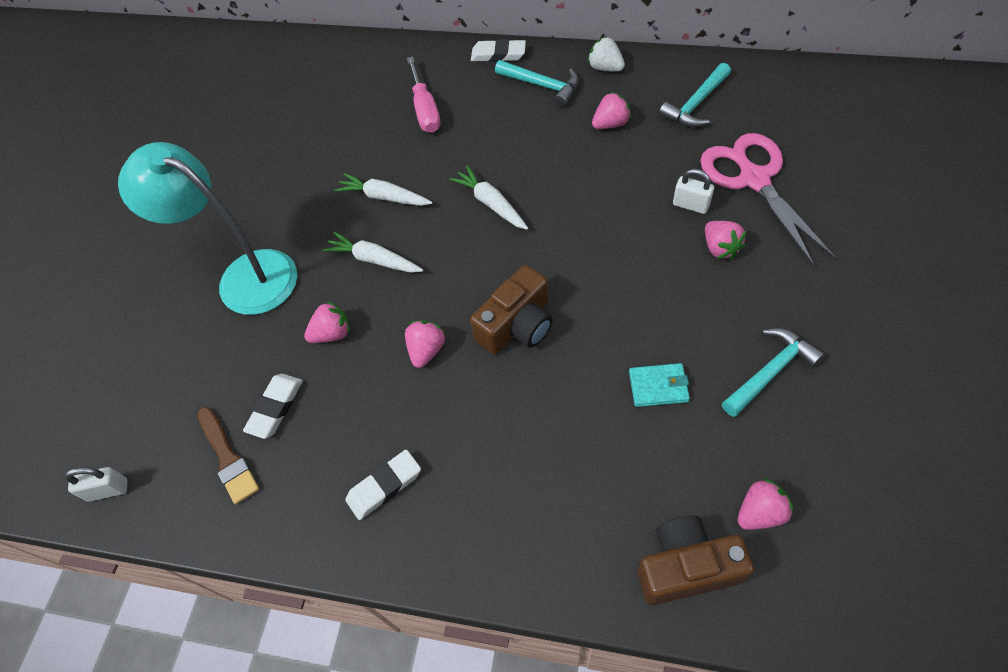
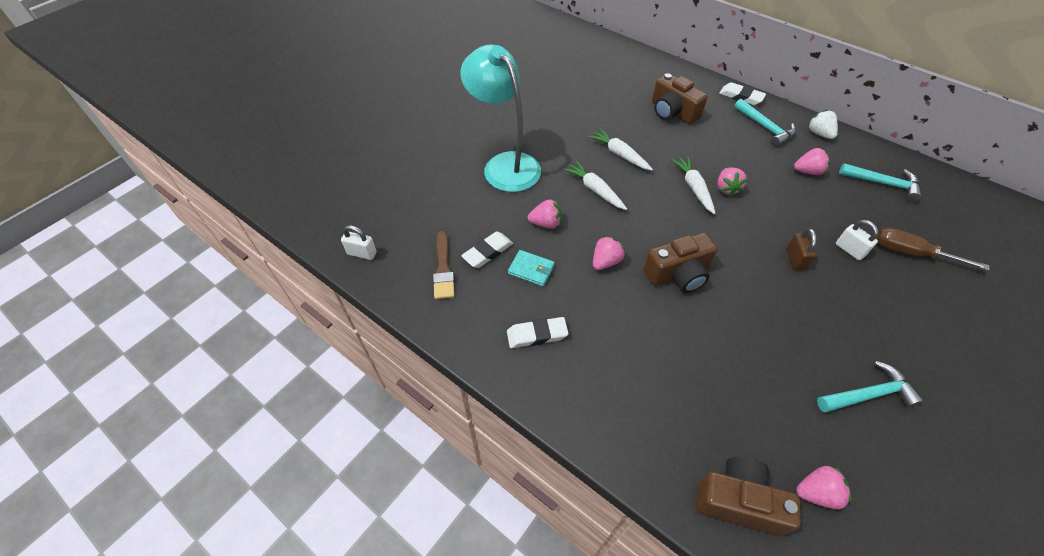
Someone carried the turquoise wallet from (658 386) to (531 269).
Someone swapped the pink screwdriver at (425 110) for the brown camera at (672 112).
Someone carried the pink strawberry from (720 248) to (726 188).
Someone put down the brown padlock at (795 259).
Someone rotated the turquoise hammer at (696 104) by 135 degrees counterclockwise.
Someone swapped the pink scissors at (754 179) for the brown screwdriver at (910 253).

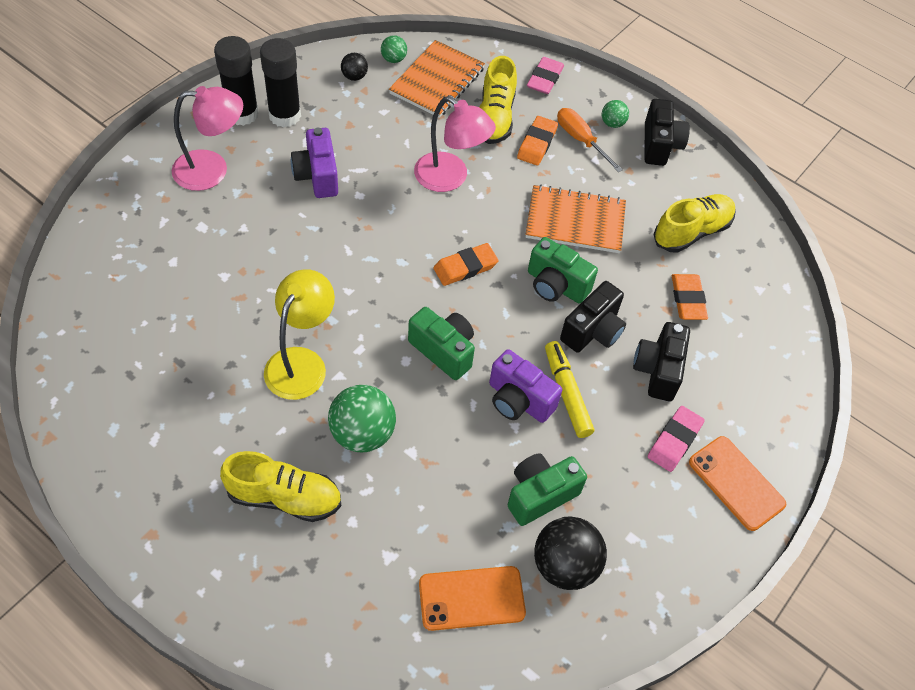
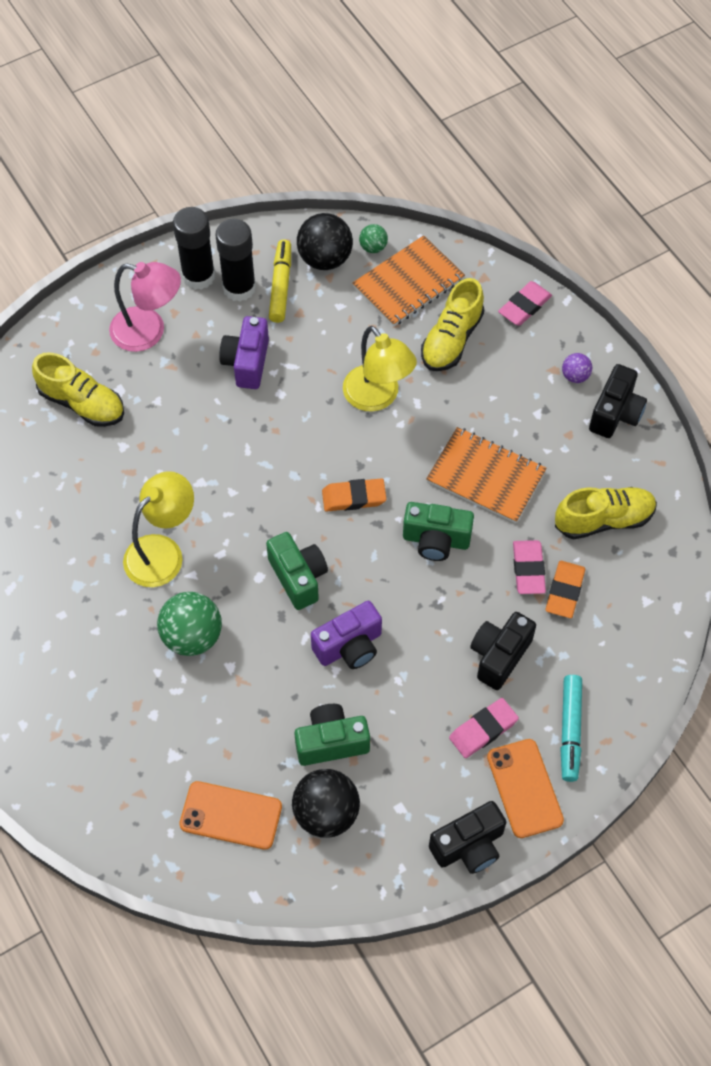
Someone carried the yellow shoe from (284 497) to (82 403).
Someone carried the yellow marker from (567 393) to (281 286).
Someone scaled the black ball at (354 76) by 1.94.
Someone rotated the purple camera at (518 400) by 90 degrees counterclockwise.
Someone repainted the pink lamp at (450 178), which became the yellow lamp at (377 397).
Someone rotated the green camera at (556 285) by 45 degrees counterclockwise.
Someone carried the black camera from (592 331) to (469 846).
Someone put down the pink eraser at (528 569).
Someone put down the turquoise marker at (570 731).
Someone repainted the green ball at (612 123), which became the purple ball at (575 376).
Someone took away the orange eraser at (537 143).
Someone took away the orange screwdriver at (580 140).

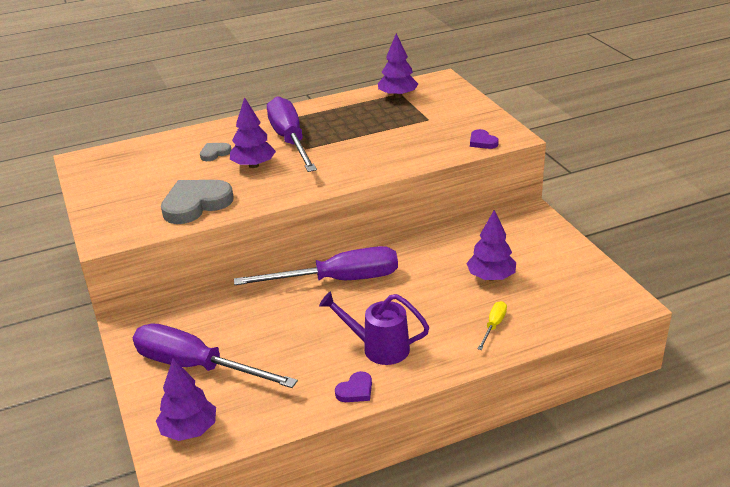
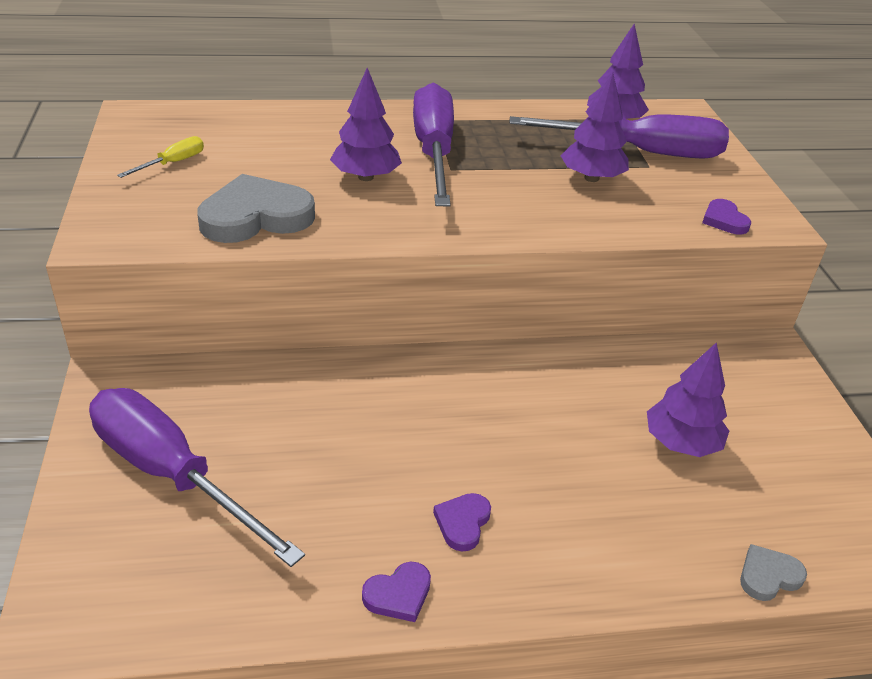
Someone carried the yellow screwdriver from (493 326) to (173 163).
Someone swapped the purple watering can at (378 348) for the purple heart at (462 523).
Someone carried the purple screwdriver from (338 280) to (640 152).
Someone carried the purple tree from (189 430) to (591 178).
Someone carried the grey heart from (214 153) to (768 576).

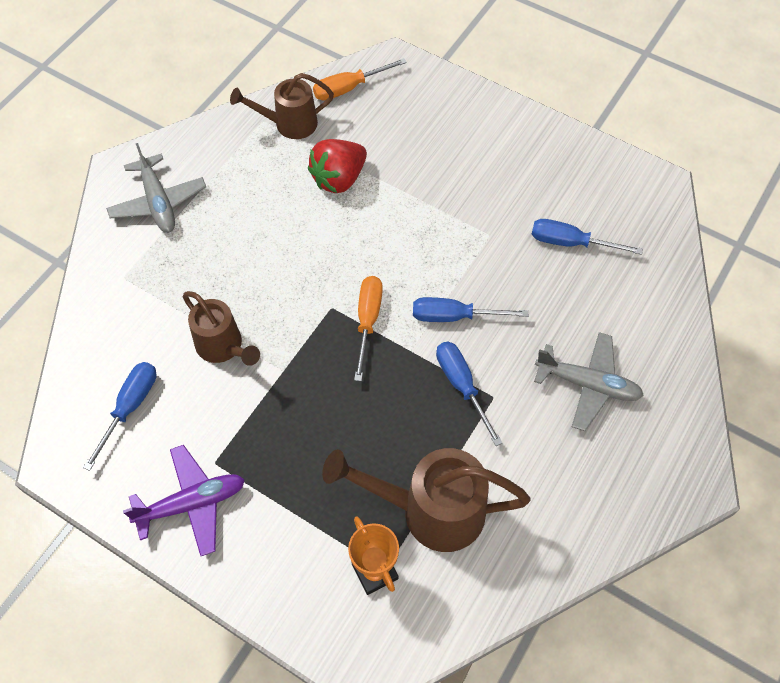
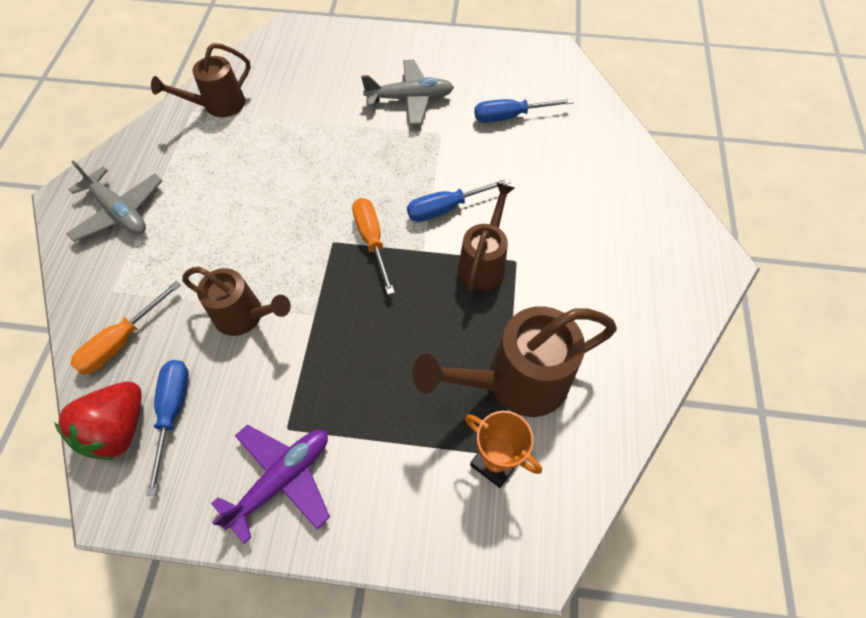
Someone carried the red strawberry from (339 179) to (119 429).
Someone carried the orange screwdriver from (349 88) to (122 341).
Someone carried the grey plane from (587 384) to (410 99).
Someone swapped the blue screwdriver at (461 386) for the brown watering can at (484 262).

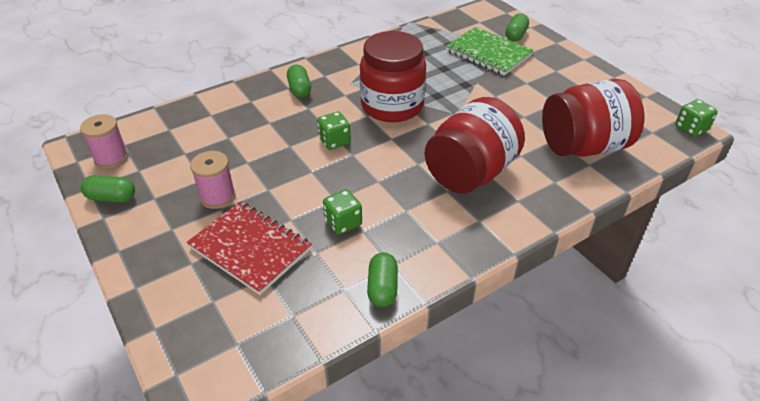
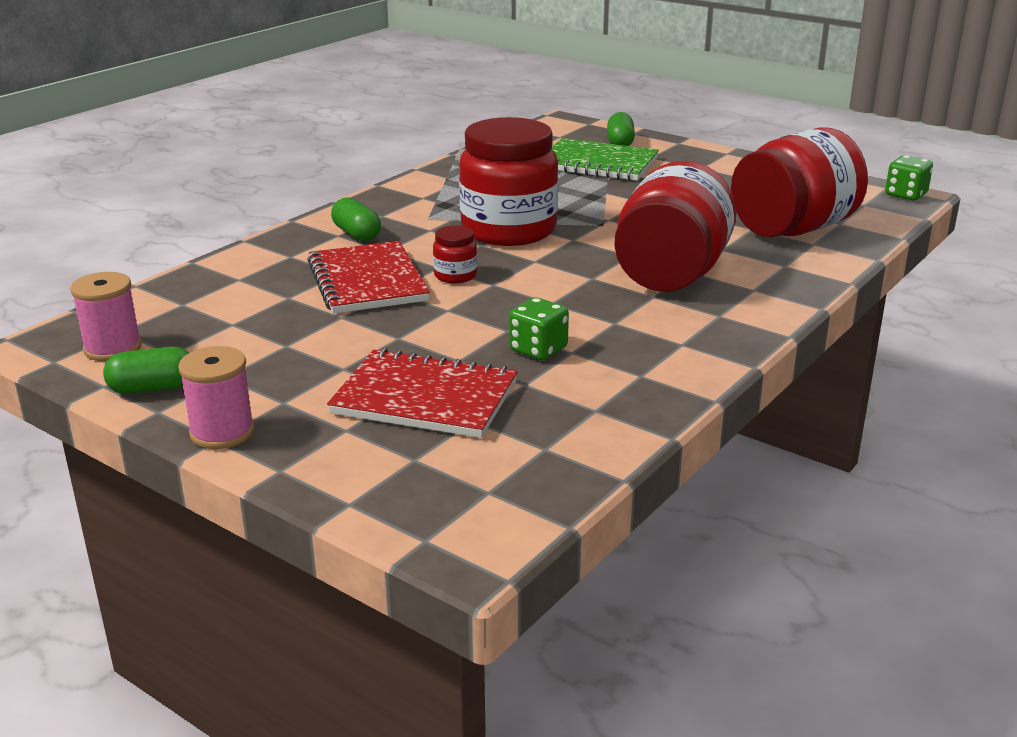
Someone carried the pink spool from (217 196) to (222 432).
Someone put down the red notebook at (367 281).
Someone swapped the green dice at (334 141) for the red jar at (455 275).
Someone took away the green capsule at (382 288).

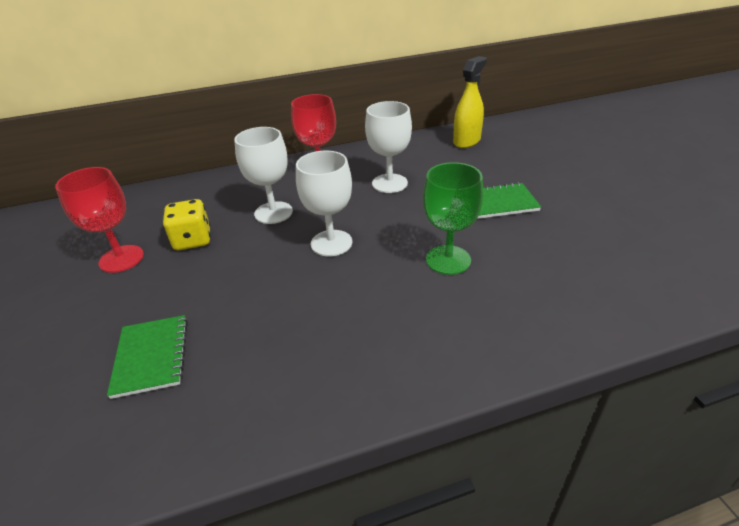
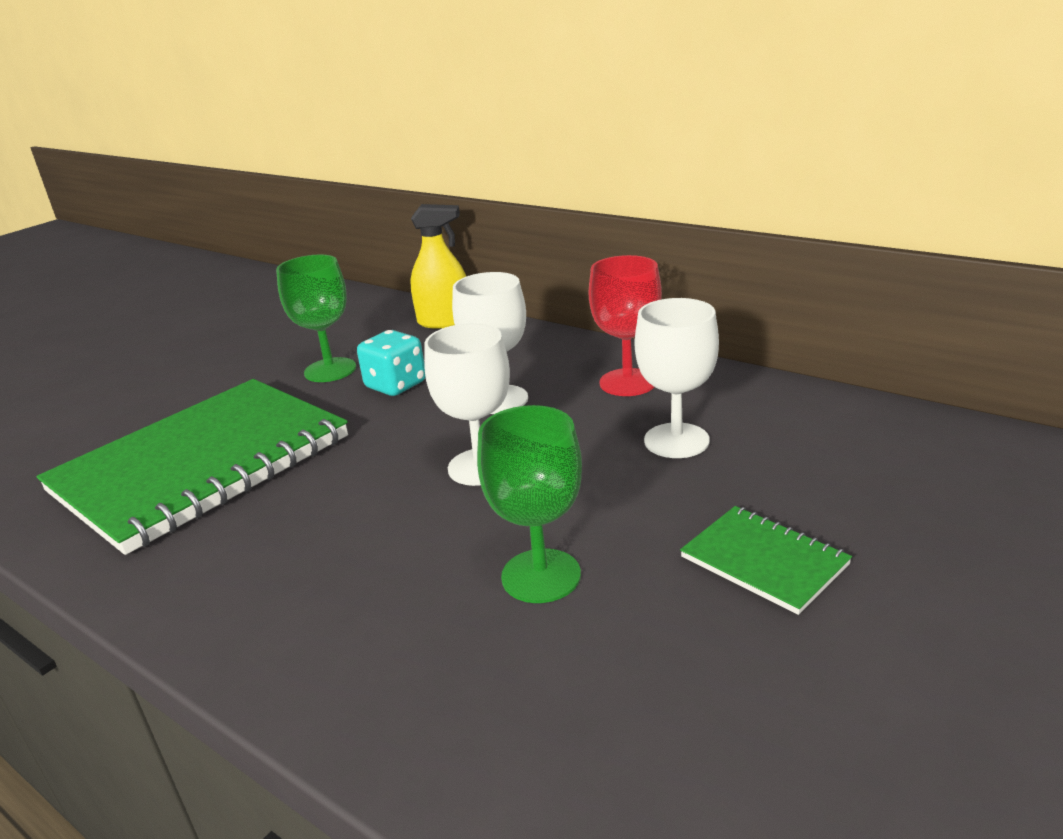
Someone scaled the green notebook at (151 357) by 2.35.
Someone repainted the red goblet at (121 259), which became the green goblet at (330 370).
Someone repainted the yellow dice at (193 240), which became the turquoise dice at (396 385).
Someone carried the yellow spray bottle from (467 141) to (444 321).

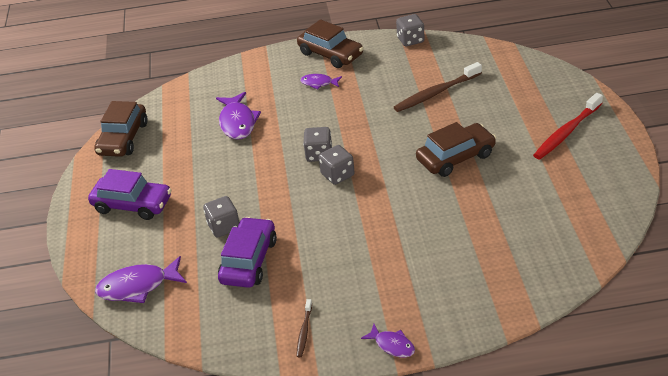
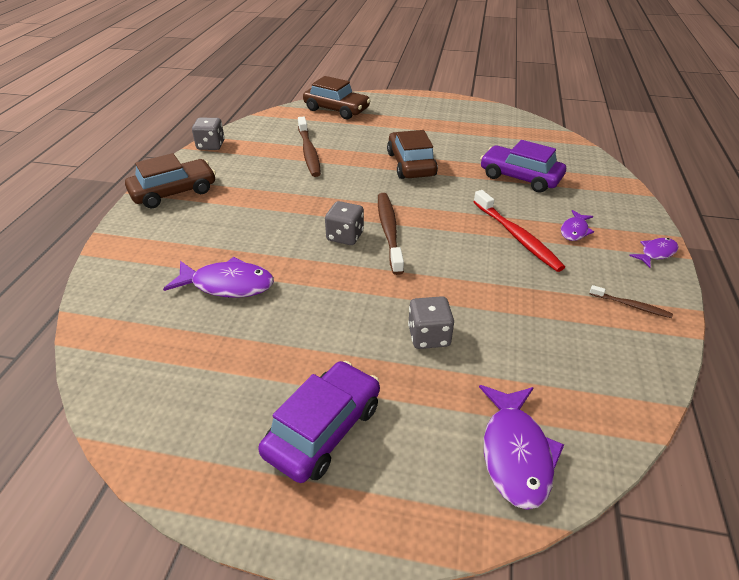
Someone carried the brown car from (123 138) to (336 109).
Someone swapped the grey dice at (337 175) for the brown toothbrush at (389 231).
Someone carried the red toothbrush from (567 132) to (516 236).
Someone carried the purple car from (248 261) to (520 177).
Someone carried the purple fish from (319 83) to (574 230).

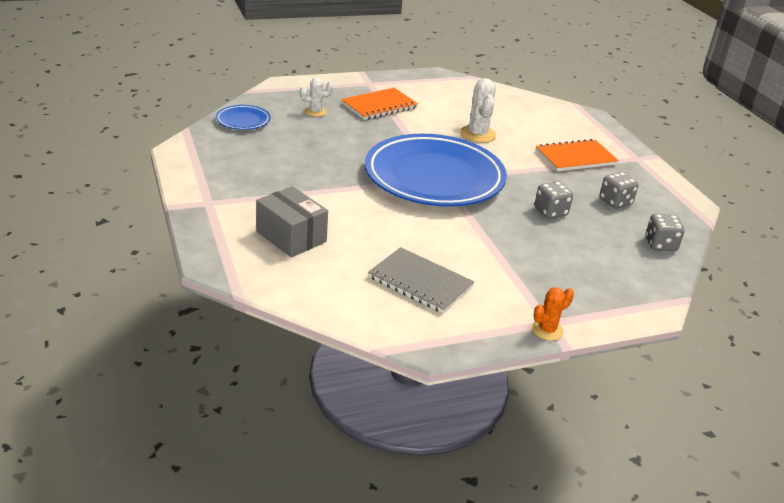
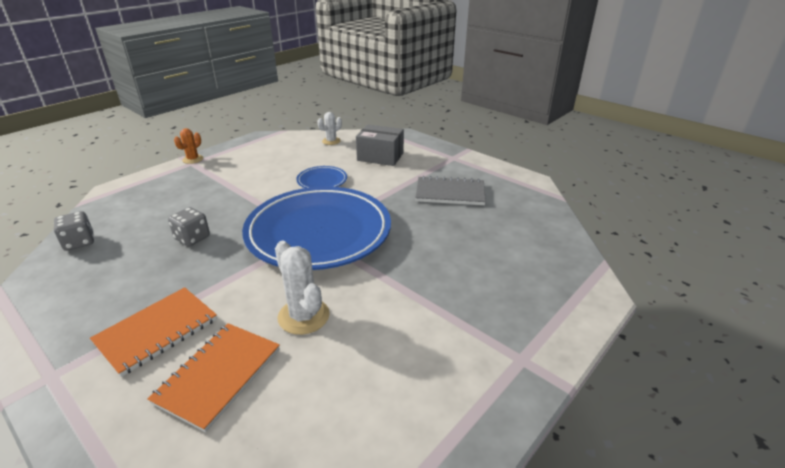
Someone carried the orange notebook from (379 106) to (219 375).
Someone carried the blue plate from (243 121) to (322 181).
Someone carried the white cactus from (315 112) to (331 141).
Someone carried the grey notebook from (420 282) to (450 193).
Someone took away the grey dice at (615 202).

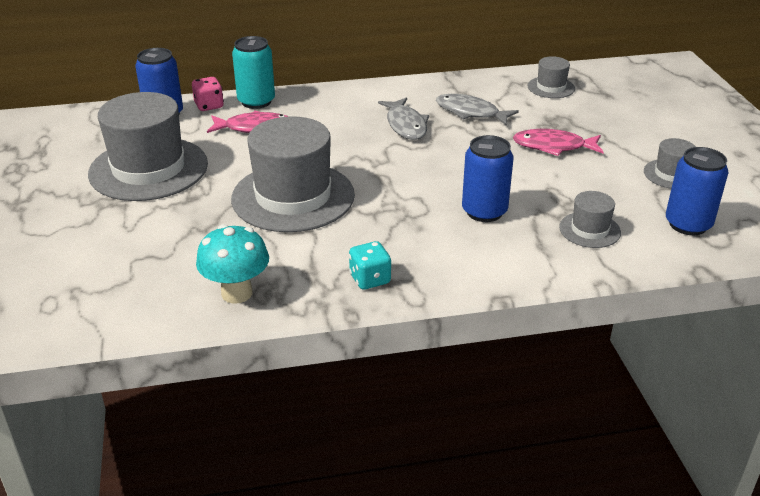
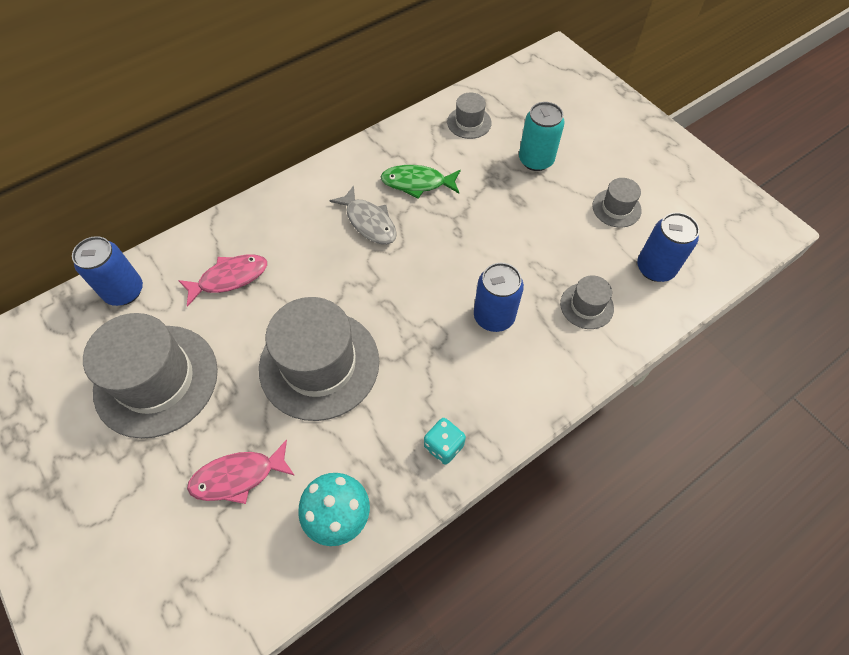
Someone carried the pink fish from (553 146) to (238 476).
Someone repainted the grey fish at (470 112), which became the green fish at (417 183).
Someone carried the turquoise can from (256 101) to (536 160).
Someone took away the pink dice at (209 106).

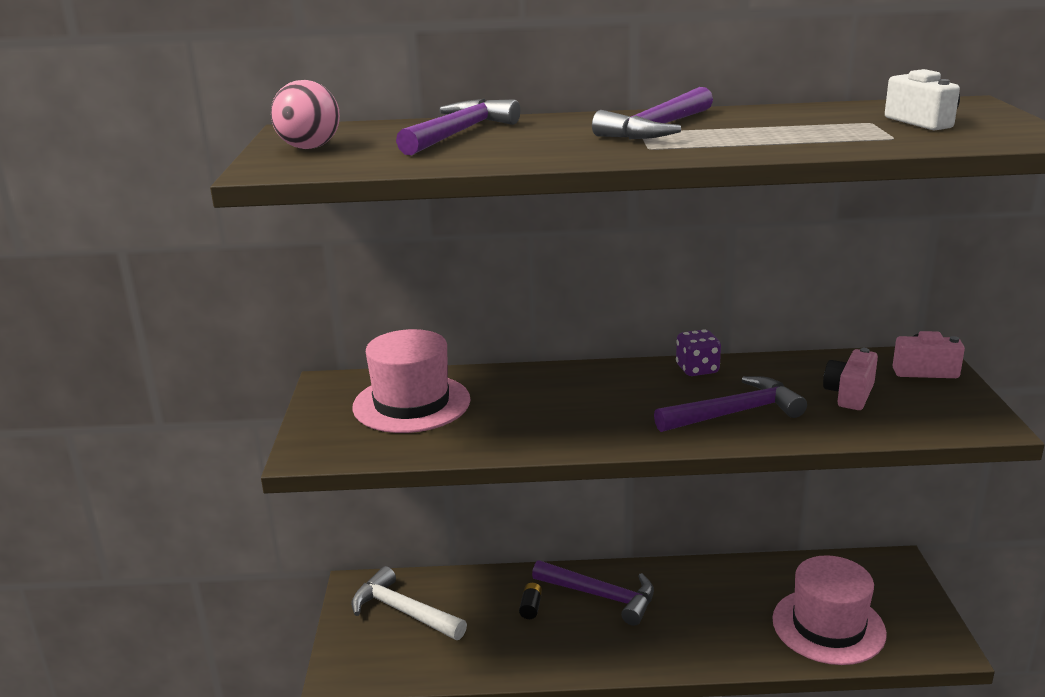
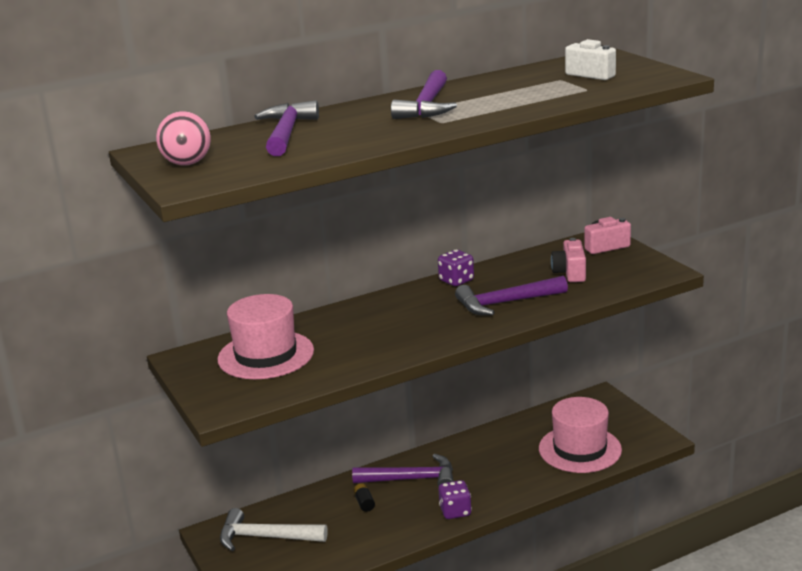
Someone put down the purple dice at (455 511).
Someone rotated the purple hammer at (735 413) by 150 degrees counterclockwise.

